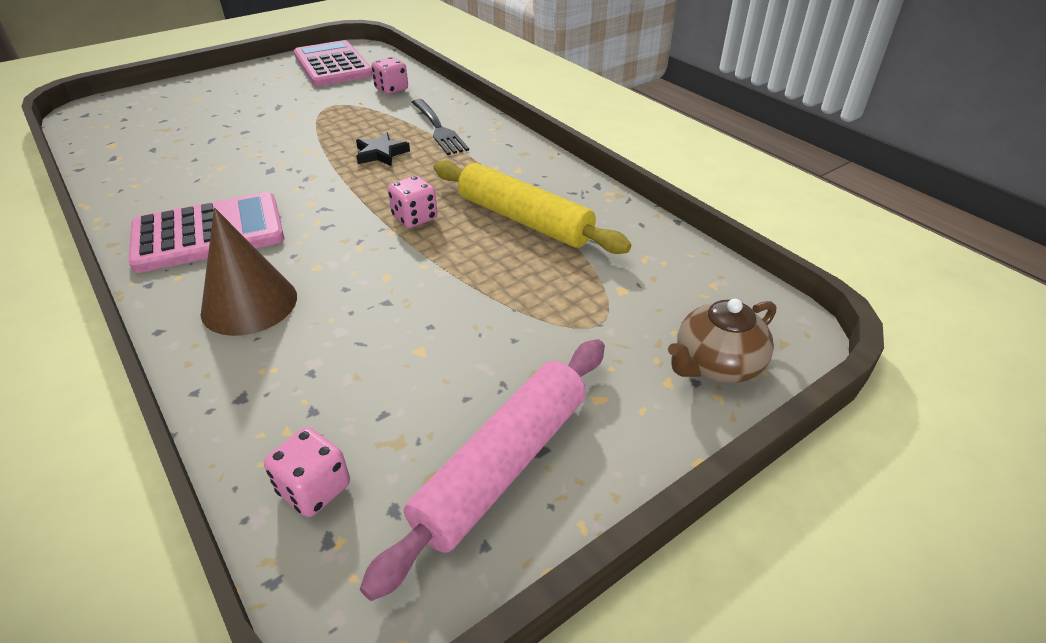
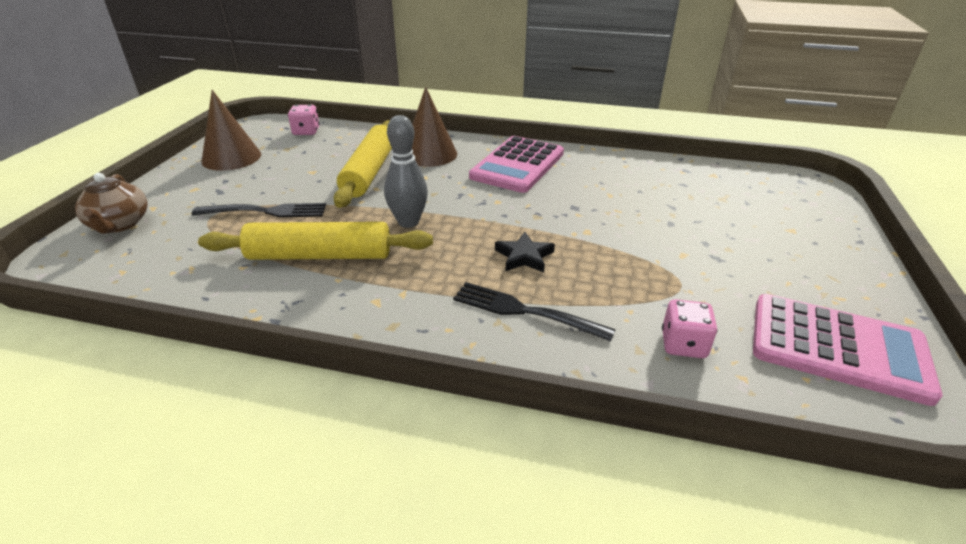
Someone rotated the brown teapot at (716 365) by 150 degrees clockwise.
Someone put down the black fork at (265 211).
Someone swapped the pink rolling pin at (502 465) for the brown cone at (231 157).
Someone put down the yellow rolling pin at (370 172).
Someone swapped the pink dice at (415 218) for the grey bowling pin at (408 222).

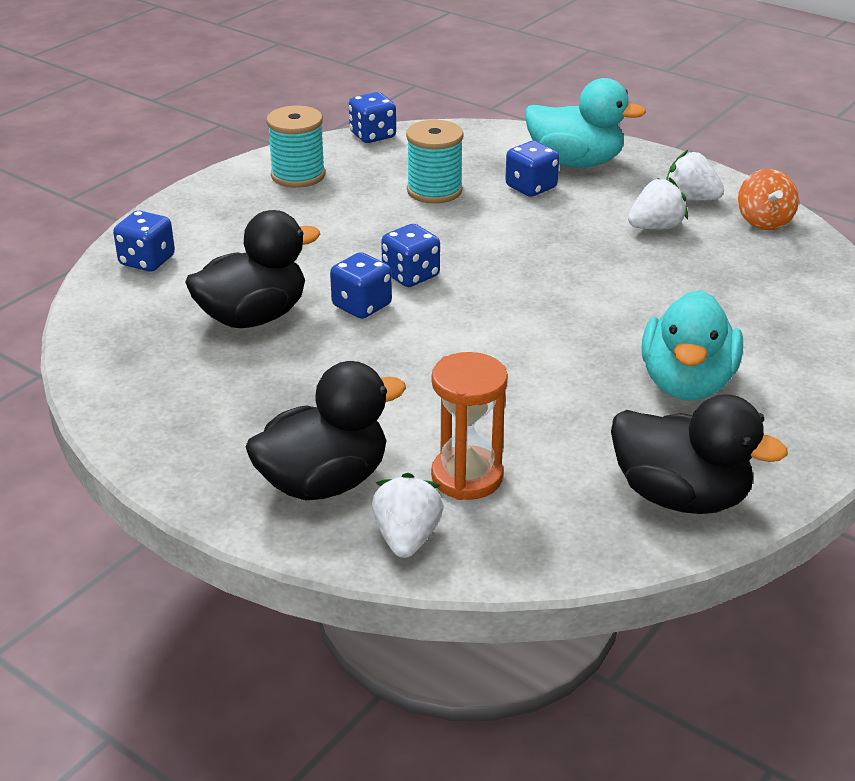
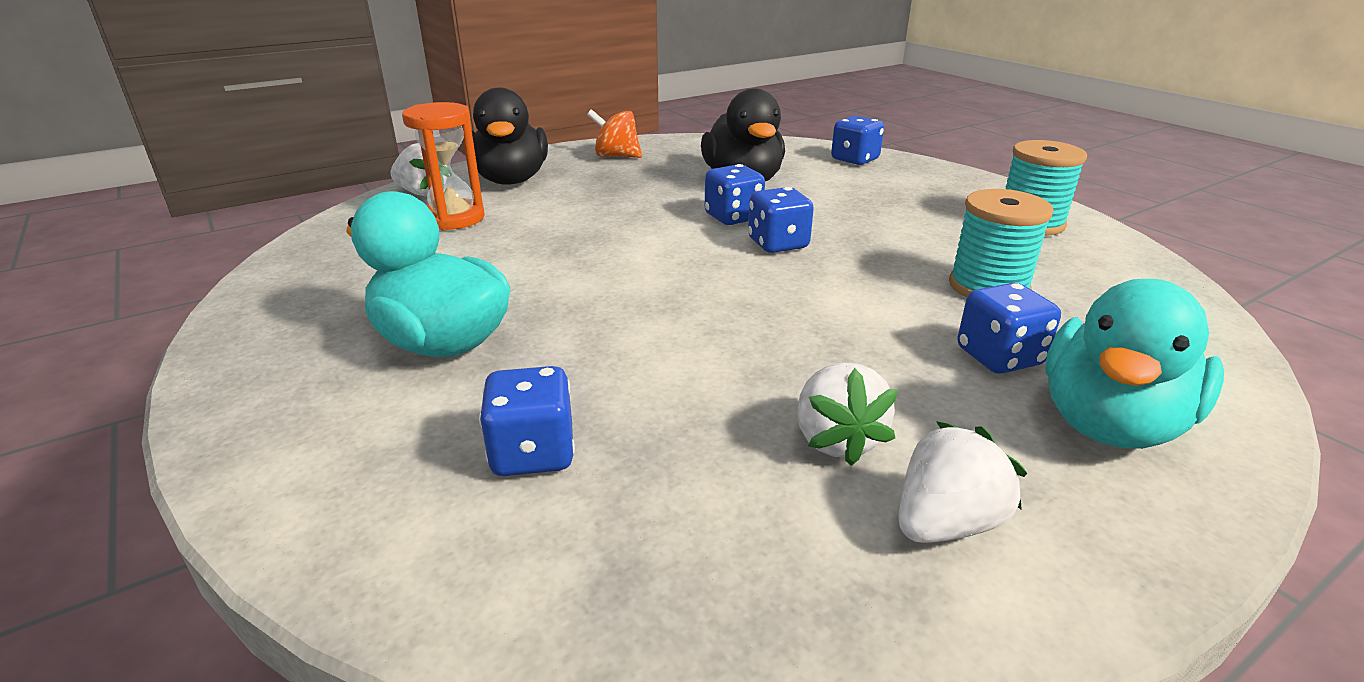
Someone carried the blue dice from (372 135) to (533 453).
Someone carried the orange spinning top from (764 221) to (616 156).
Someone took away the black duck at (680 496).

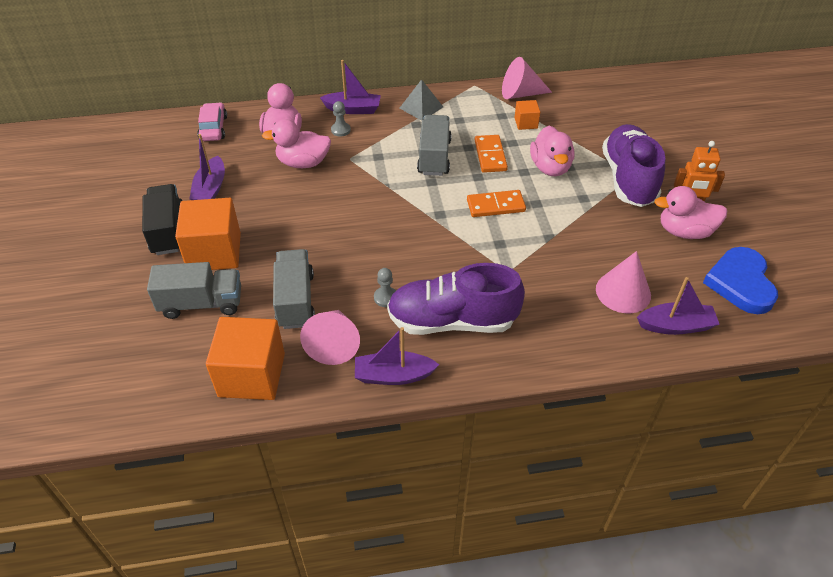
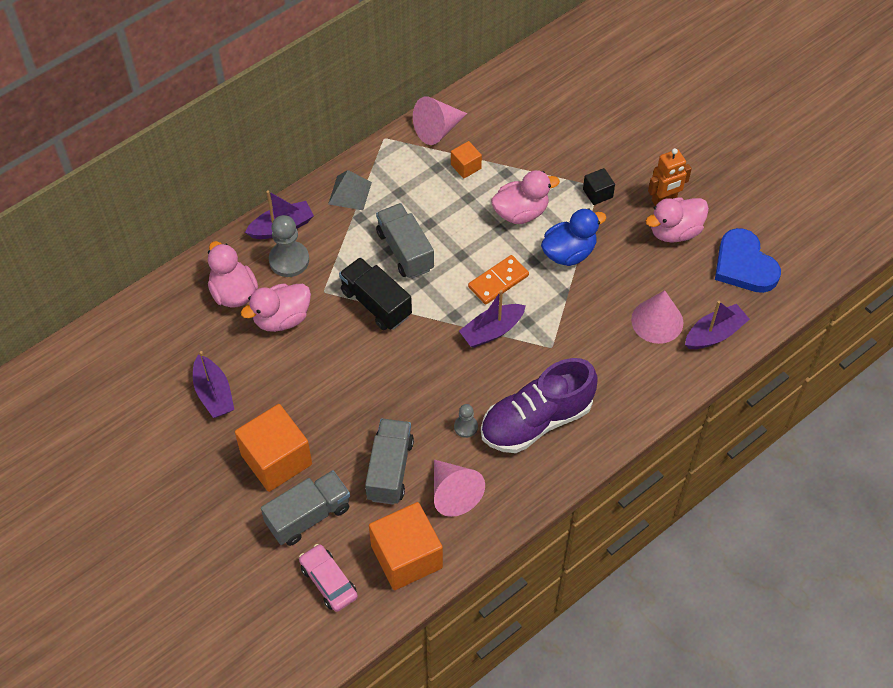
Someone scaled the grey pawn at (340 130) by 1.80.
Someone carried the pink car from (213 128) to (328 581).
Someone carried the black truck from (168 231) to (376 303).
Someone rotated the grey truck at (295 300) by 45 degrees clockwise.
Someone carried the purple boat from (393 375) to (492 331).
Someone rotated the pink duck at (550 167) by 75 degrees counterclockwise.
Someone put down the blue duck at (569 252).
Someone swapped the purple shoe at (628 179) for the black cube at (597 193).
Someone took away the orange domino at (490 155).

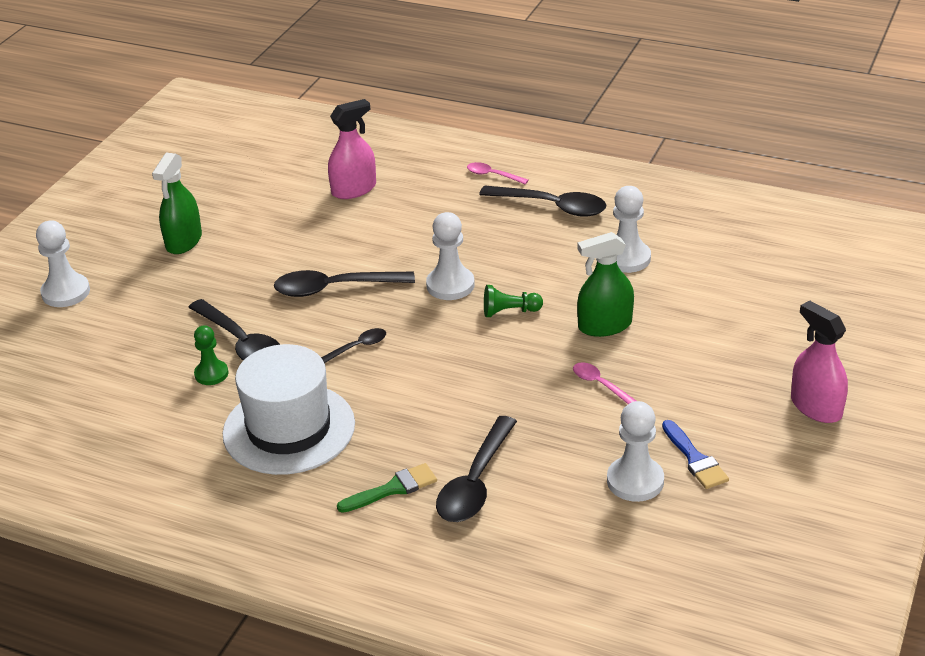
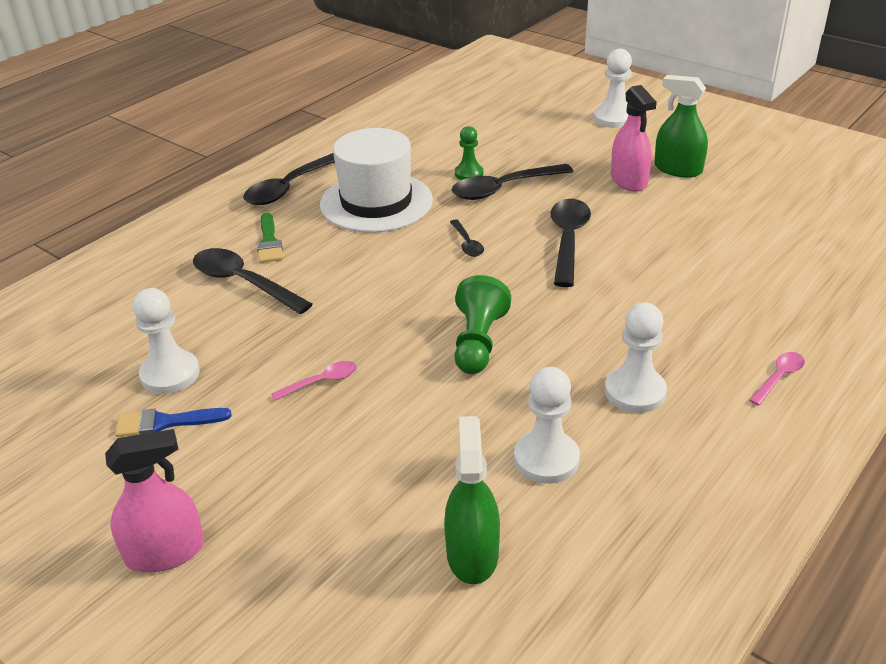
Someone carried the black spoon from (552 206) to (290 187).
Someone carried the green spray bottle from (605 325) to (472 554).
Someone scaled the green pawn at (509 312) by 1.53.
Someone carried the white pawn from (450 285) to (635 392).
Someone carried the pink spray bottle from (354 189) to (629 180).

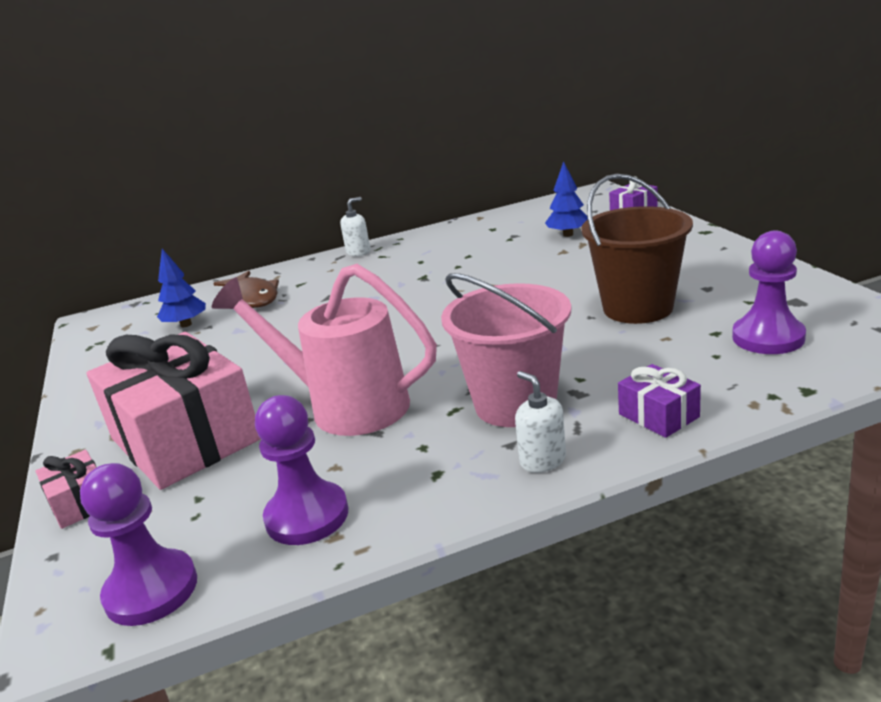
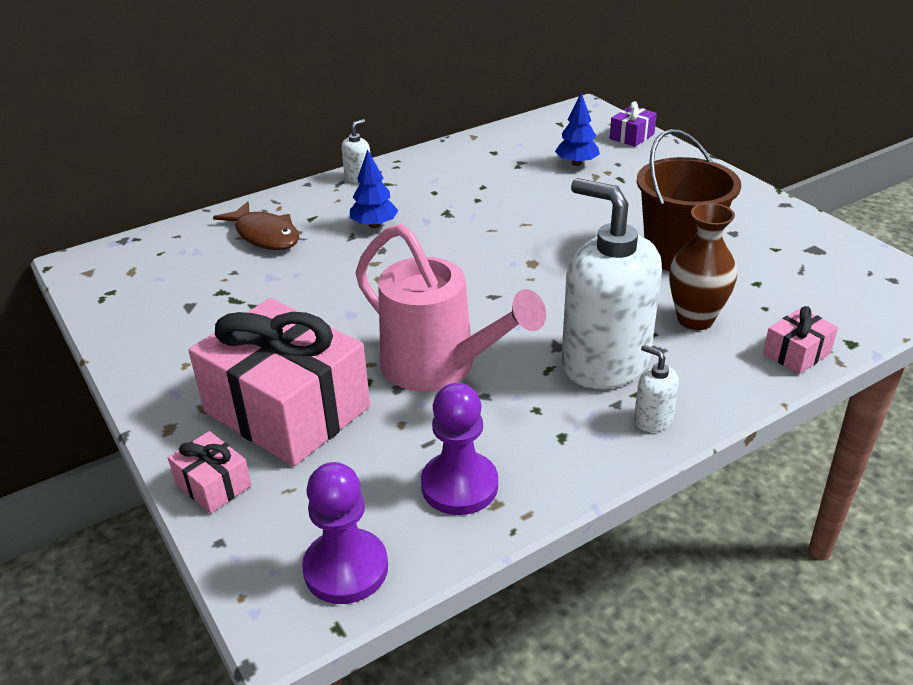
Someone carried the blue tree from (186 324) to (374 225).
Someone rotated the pink watering can at (346 406) by 150 degrees counterclockwise.
Someone swapped the pink bucket at (515 404) for the white soap dispenser at (604 362).
Someone put down the brown vase at (695 319).
Someone put down the pink gift at (796 353).
Someone took away the purple gift at (658 415).
Someone took away the purple pawn at (768 337).

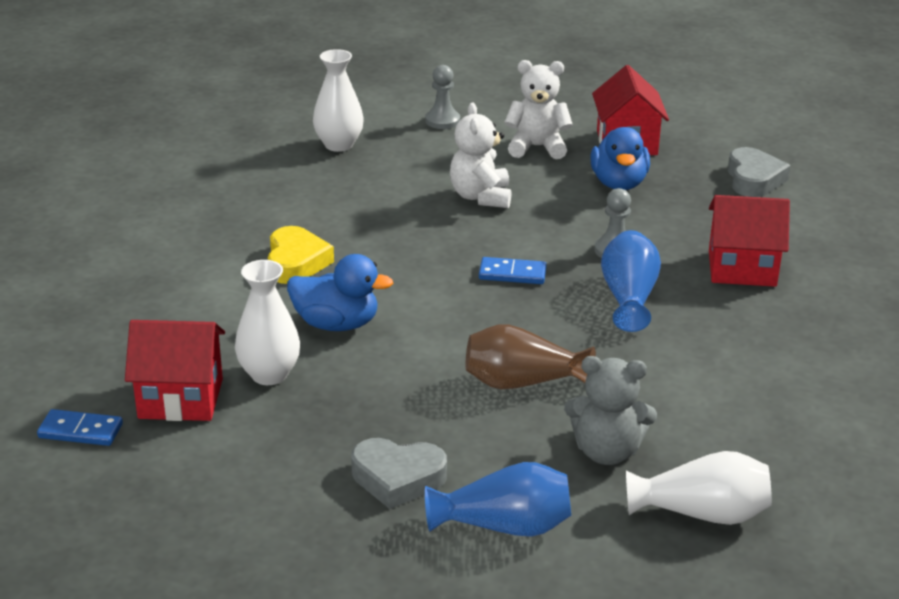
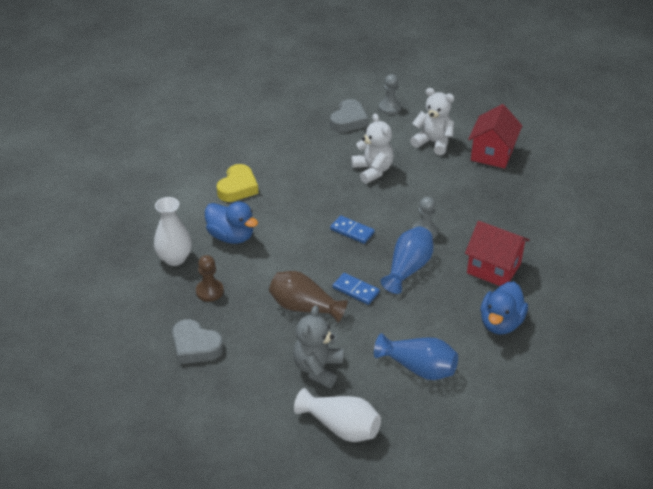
Someone put down the brown pawn at (209 291).
Someone rotated the grey teddy bear at (606 452) by 75 degrees clockwise.
Someone carried the grey heart from (754 179) to (348 120).
Someone carried the blue domino from (80 431) to (355 290).
Someone rotated the white teddy bear at (481 197) by 135 degrees clockwise.
Someone carried the blue vase from (504 526) to (418 368).
Someone carried the blue duck from (619 183) to (500 323).
Someone took away the red house at (181 398).
Someone took away the white vase at (339 145).

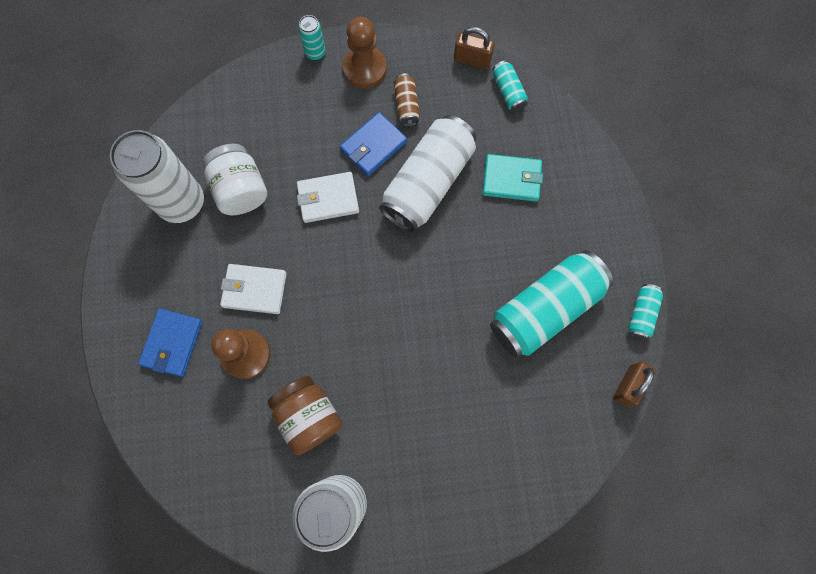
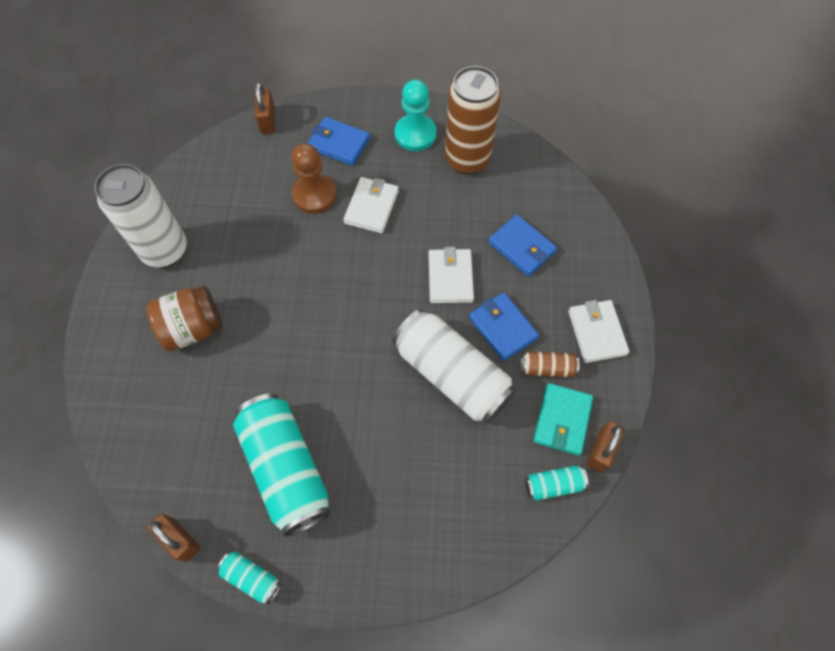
Someone carried the brown jar from (308 416) to (193 328).
Someone put down the brown padlock at (268 121).
Someone put down the turquoise pawn at (415 134).
Someone repainted the white can at (182 203), which became the brown can at (467 159).
Someone put down the blue wallet at (521 247).
Someone carried the turquoise wallet from (511 179) to (562 420).
Someone swapped the brown pawn at (365 68) for the white wallet at (596 332).
Someone took away the white jar at (241 190).
Someone took away the turquoise can at (315 53).

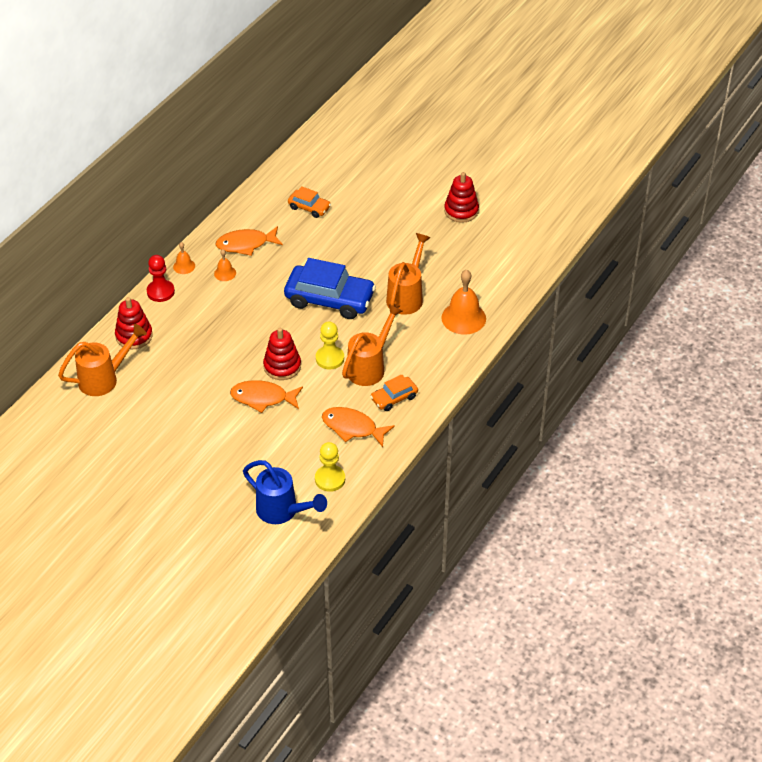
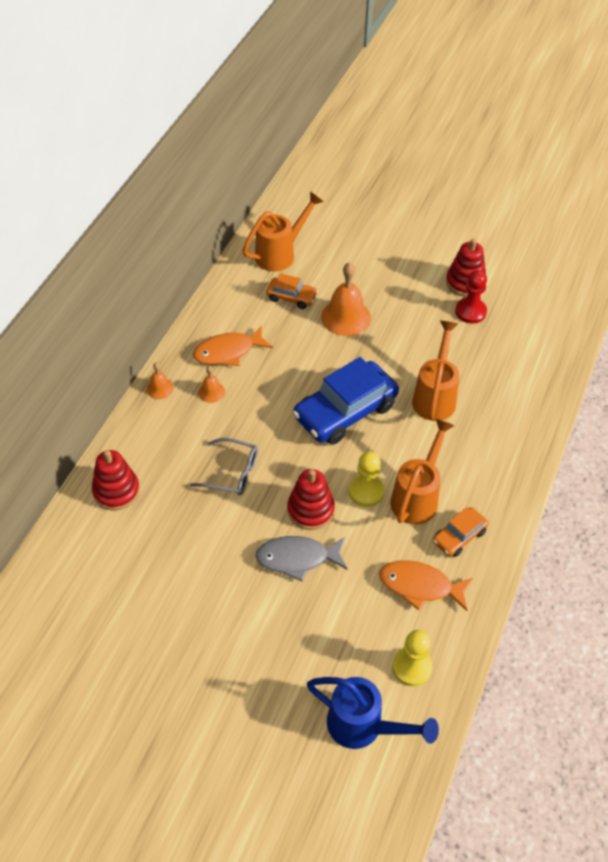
Someone put down the grey glasses at (232 473).
Someone carried the orange watering can from (104 378) to (281 253).
Someone repainted the orange fish at (263 398), which became the grey fish at (297 558).
Someone rotated the blue car at (329 299) by 135 degrees clockwise.
Someone carried the orange bell from (463 318) to (346 317).
Someone carried the red pawn from (160 292) to (470 312).

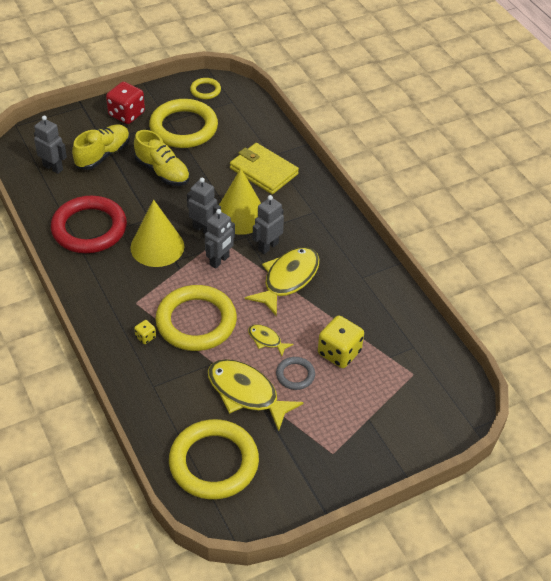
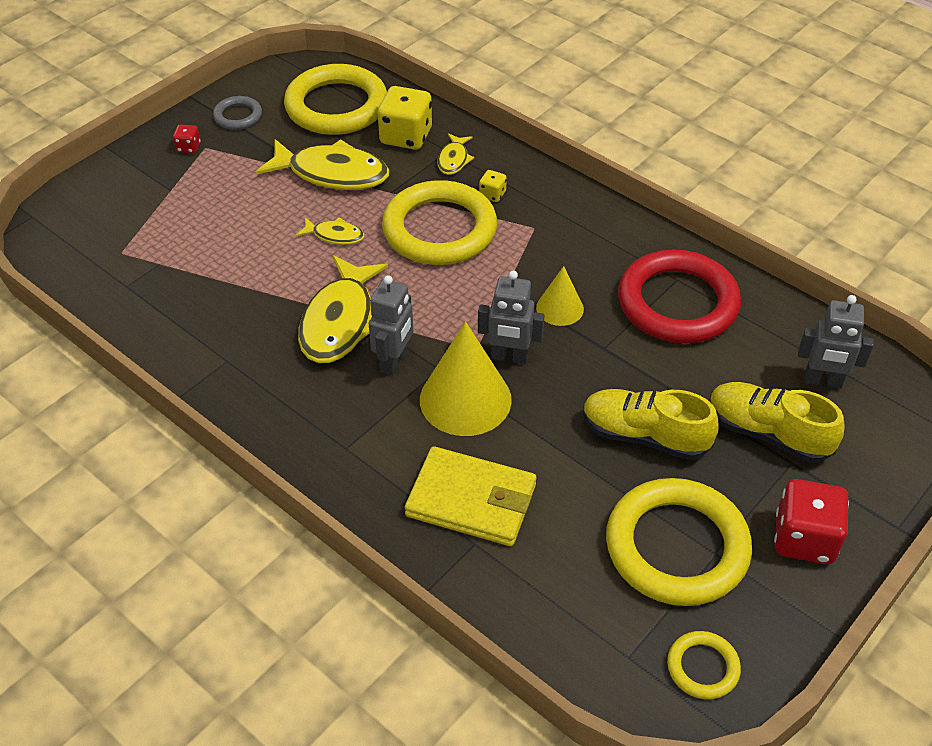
Someone put down the red dice at (188 147).
Someone carried the grey ring from (295 375) to (238 116).
Someone carried the yellow dice from (339 353) to (406 136).
Someone put down the yellow fish at (454 160).
Someone scaled the yellow cone at (157 247) by 0.55.
Someone rotated the yellow shoe at (103 155) by 105 degrees clockwise.
Someone took away the grey robot at (219 261).

